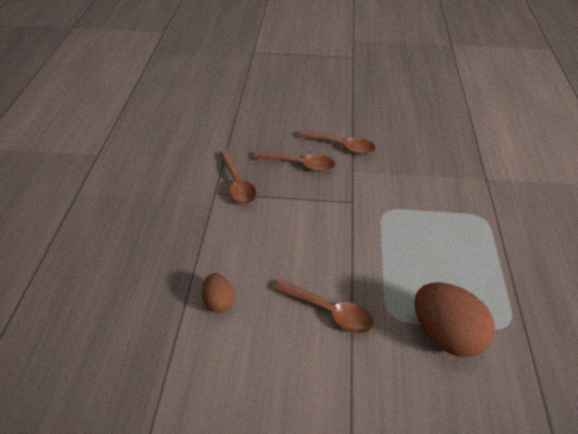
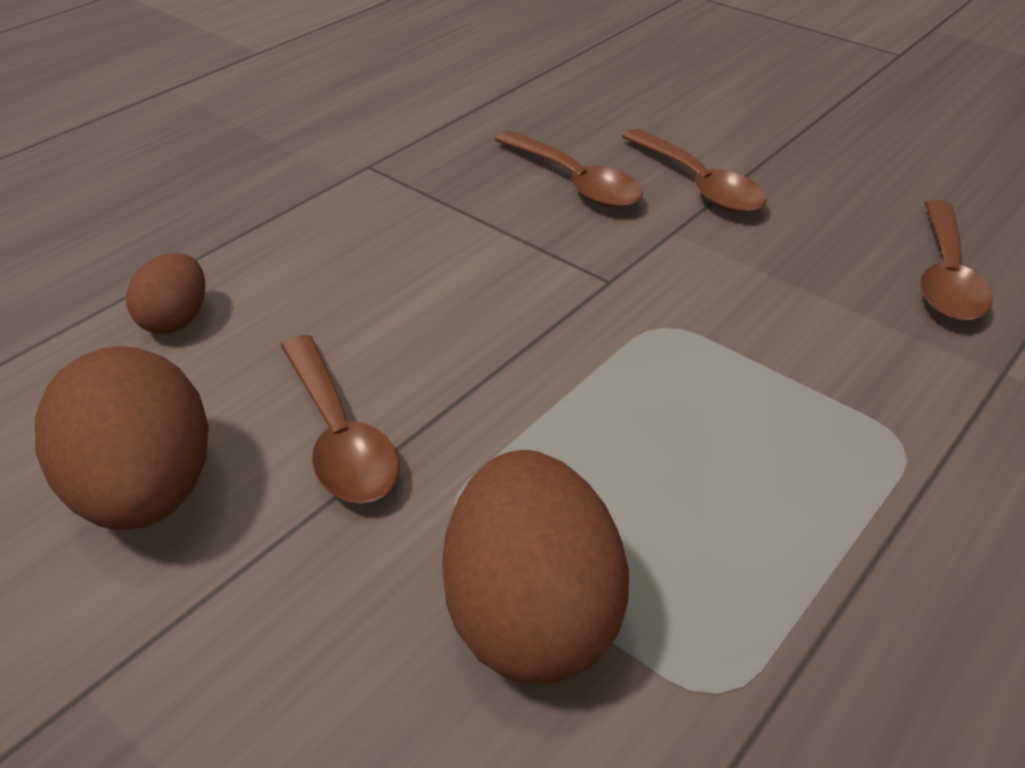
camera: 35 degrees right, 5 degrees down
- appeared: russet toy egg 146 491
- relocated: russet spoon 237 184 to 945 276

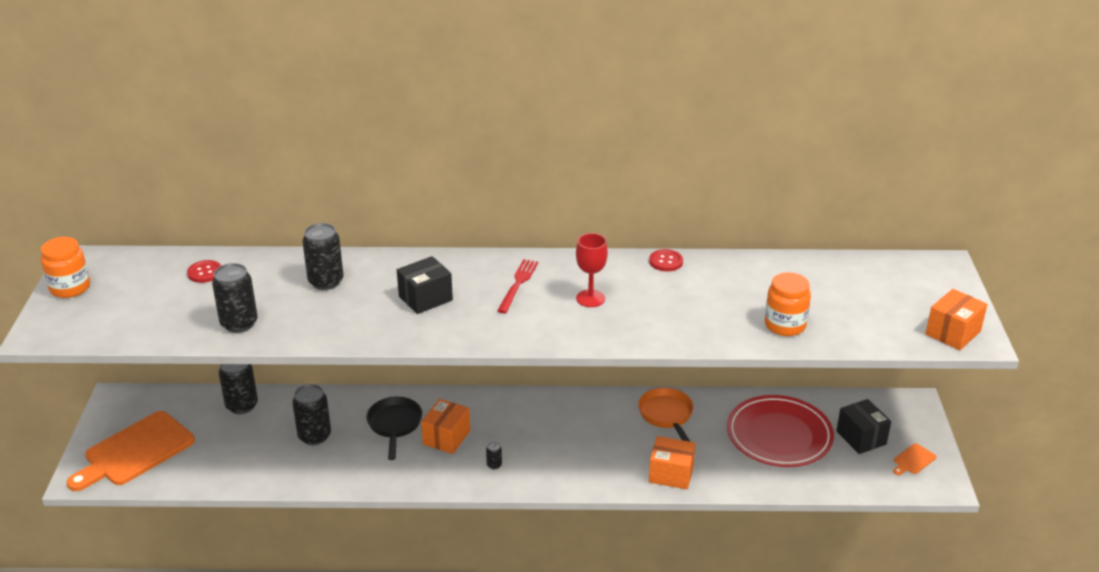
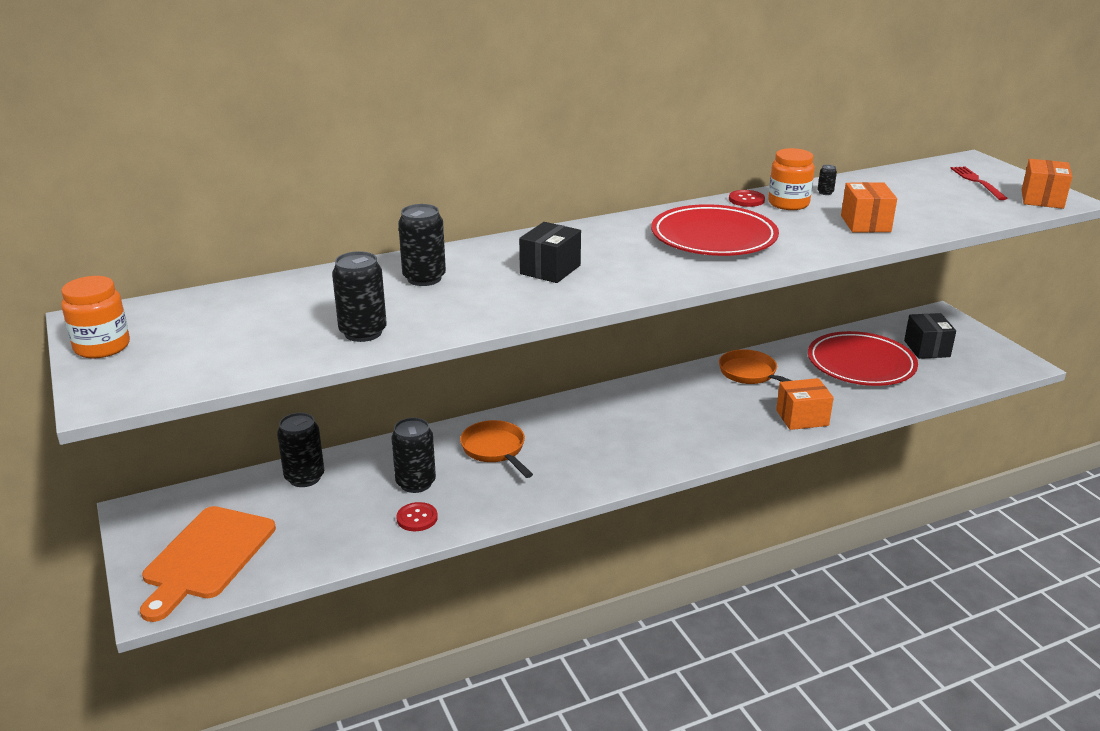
camera: 25 degrees left, 5 degrees down
- missing: orange cutting board 913 460
- relocated: crimson button 205 273 to 417 518
- relocated: orange box 446 437 to 865 224
- relocated: jet-black soda can 494 465 to 825 192
- relocated: crimson fork 518 284 to 977 182
- relocated: orange jar 785 325 to 788 204
- exchanged: crimson chalice 590 298 to crimson plate 713 237
- colour: jet-black pan 394 425 to orange pan 495 450
- spun: jet-black box 861 438 = 926 349 45 degrees clockwise

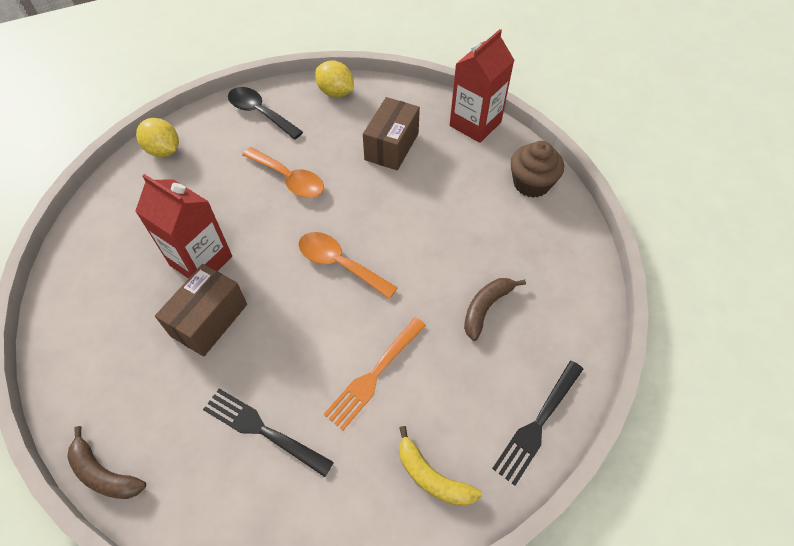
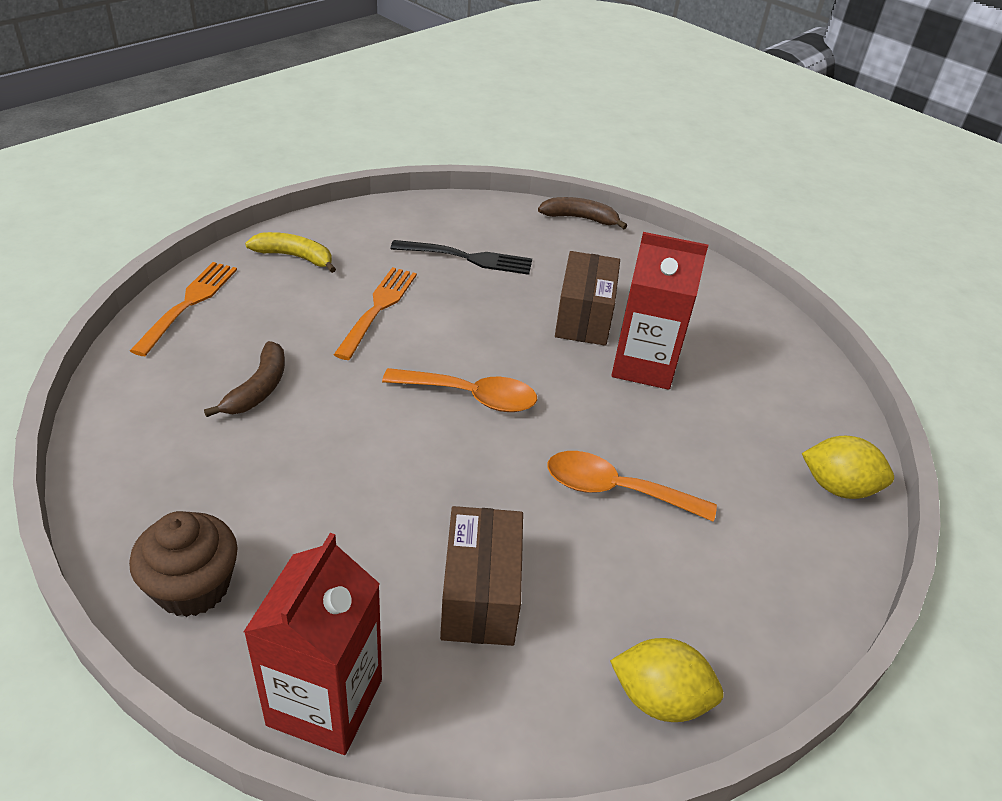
camera: 155 degrees right, 15 degrees down
- missing: jet-black spoon 260 113
- colour: jet-black fork 538 423 to orange fork 188 305

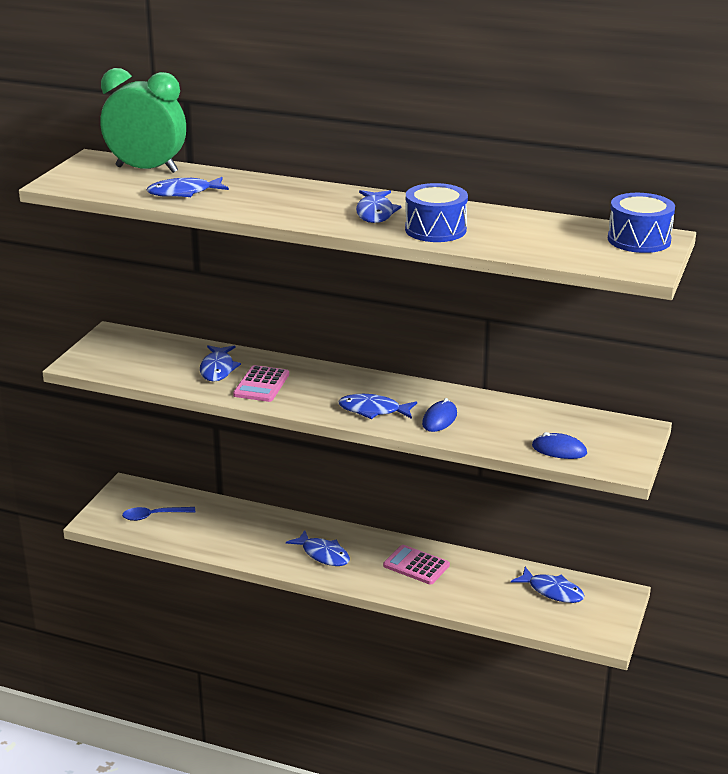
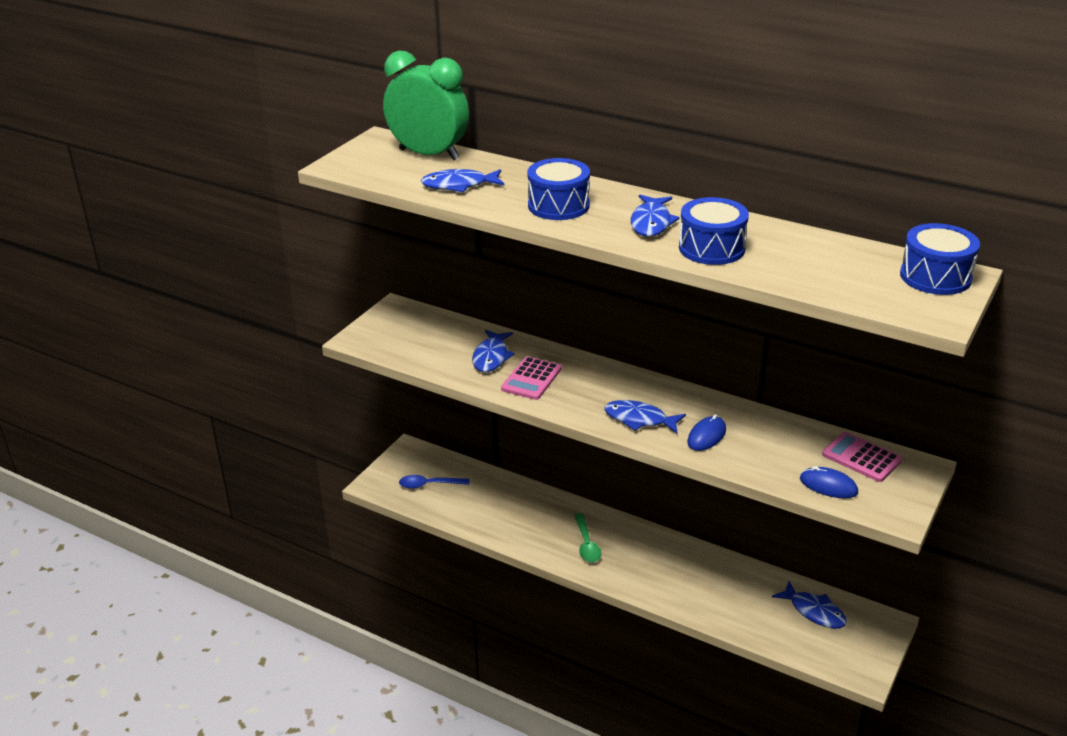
camera: 10 degrees right, 5 degrees up
- appeared: blue toy drum 558 205
- relocated: rosy pocket calculator 416 565 to 861 458
- exchanged: blue fish figure 323 554 to leaf-green spoon 587 544

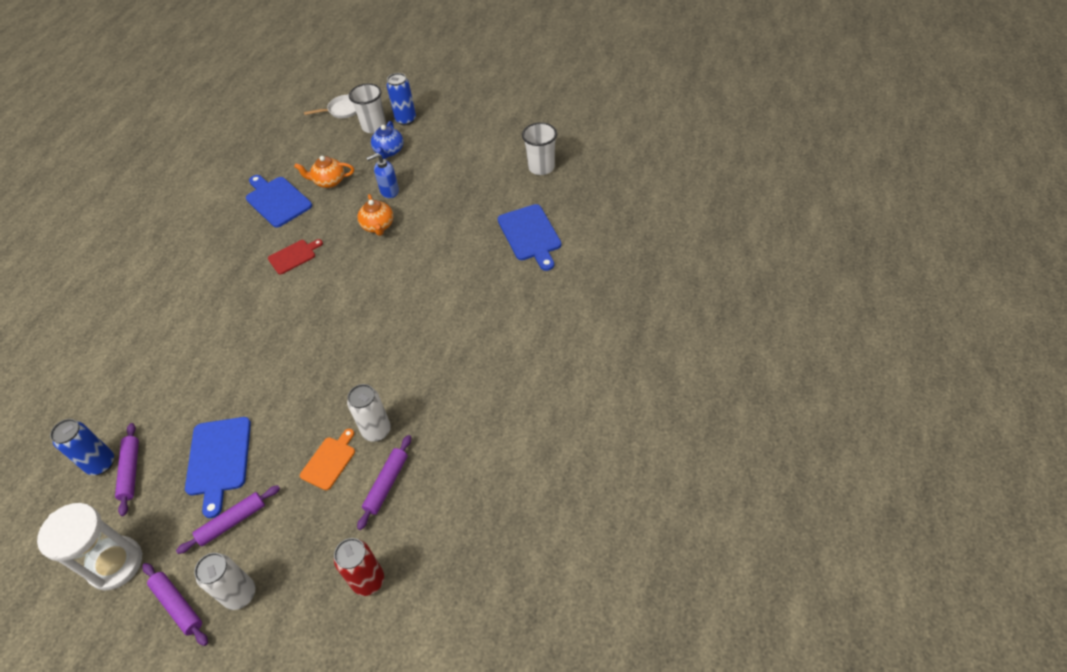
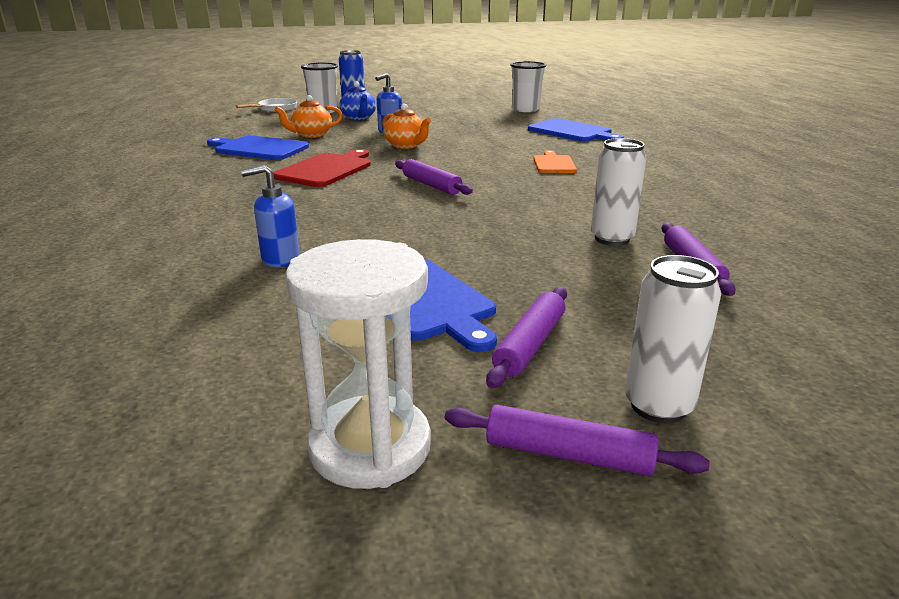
camera: 30 degrees left, 25 degrees down
- missing: blue soda can 101 464
- missing: crimson soda can 368 580
- appeared: blue pump bottle 280 259
- relocated: royal purple dough roller 131 471 to 431 185
- relocated: orange cutting board 329 461 to 553 164
- size: crimson cutting board 294 256 = 326 169 x1.61

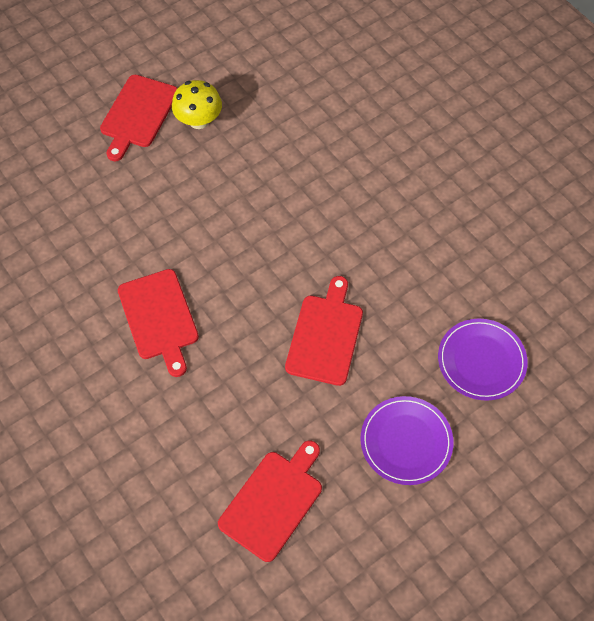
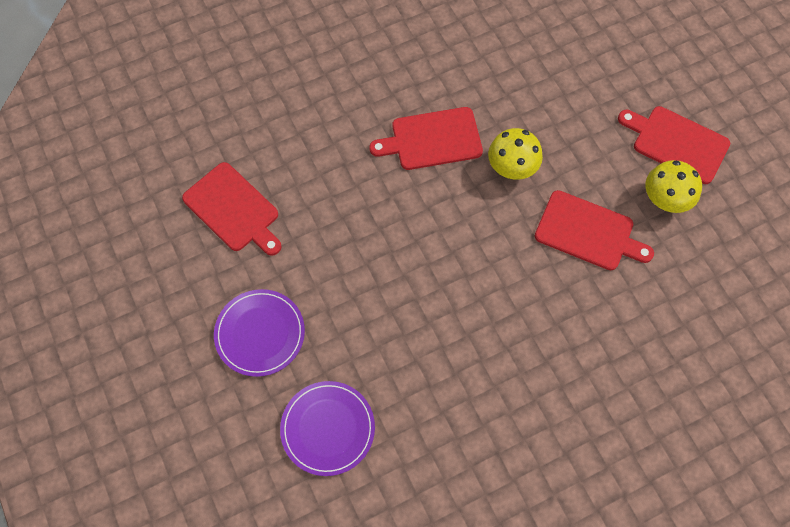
camera: 100 degrees right, 5 degrees up
- appeared: bright yellow mushroom 511 168
- relocated: crimson cutting board 325 336 to 588 232

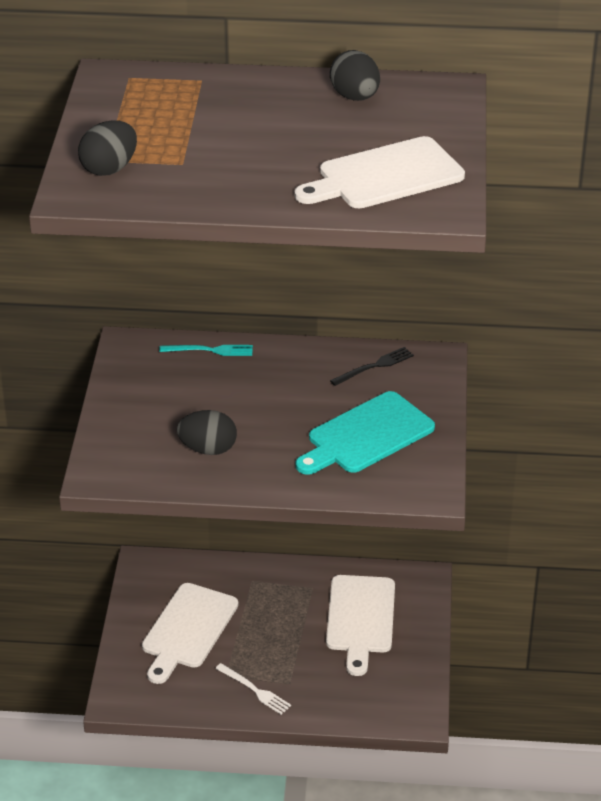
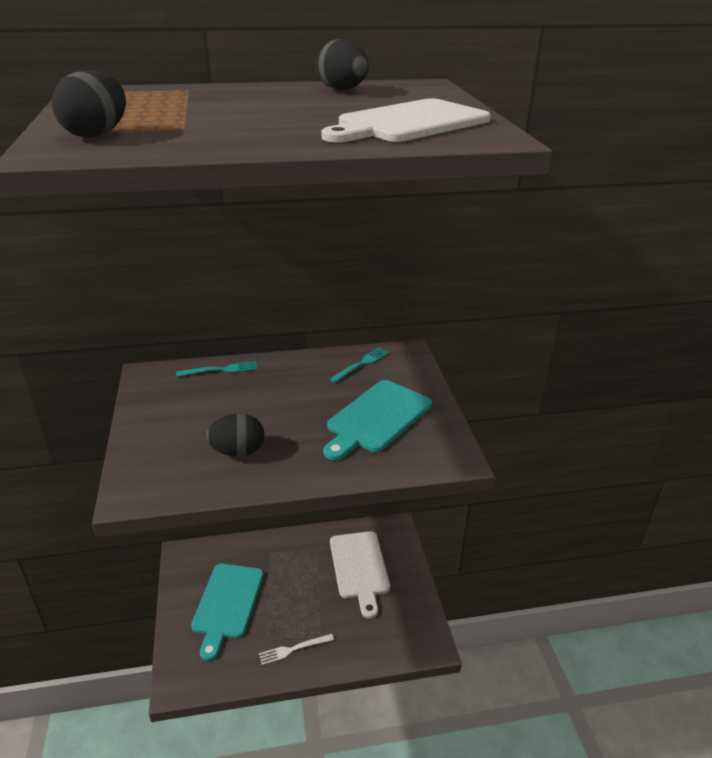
camera: 15 degrees left, 5 degrees down
- colour: snow-white cutting board 188 629 to teal cutting board 227 604
- colour: jet-black fork 374 366 to teal fork 361 364
- spun: snow-white fork 255 690 = 293 649 135 degrees clockwise

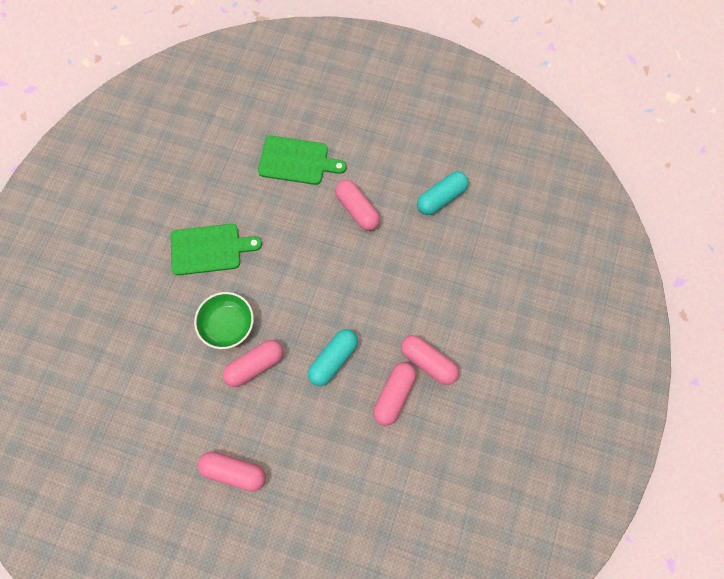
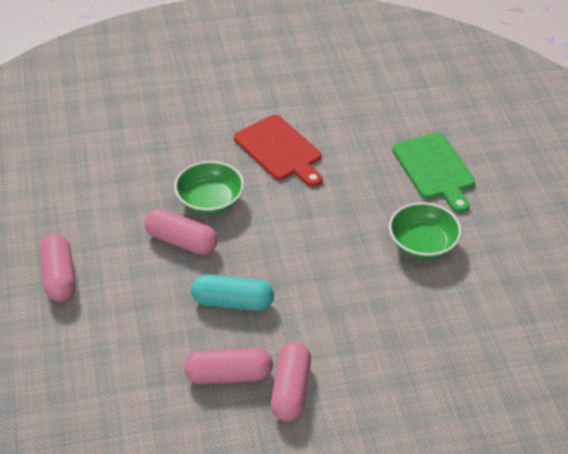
camera: 60 degrees right, 25 degrees down
- missing: teal capsule 441 198
- exchanged: rosy capsule 357 210 to leaf-green deep dish 423 244
- colour: leaf-green cutting board 210 249 to crimson cutting board 280 150

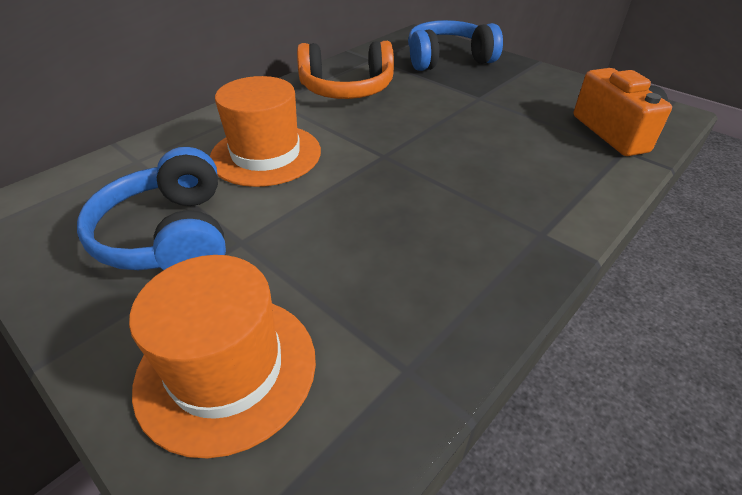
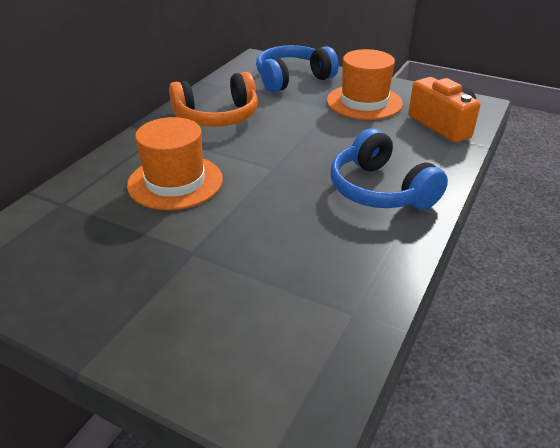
camera: 15 degrees left, 5 degrees down
- relocated: blue headset 170 235 to 380 190
- relocated: orange top hat 227 369 to 364 102

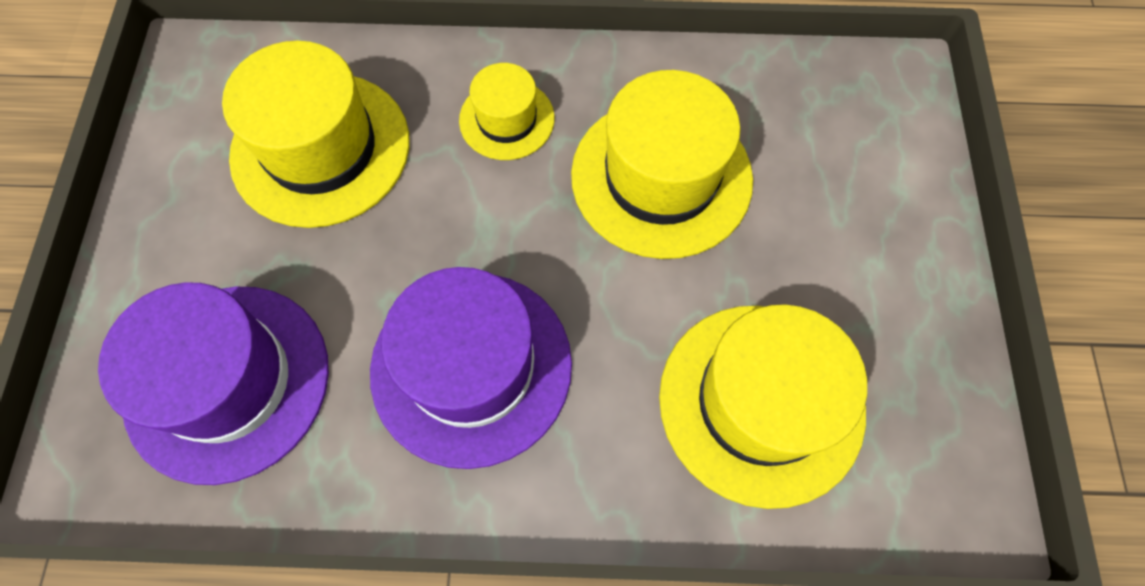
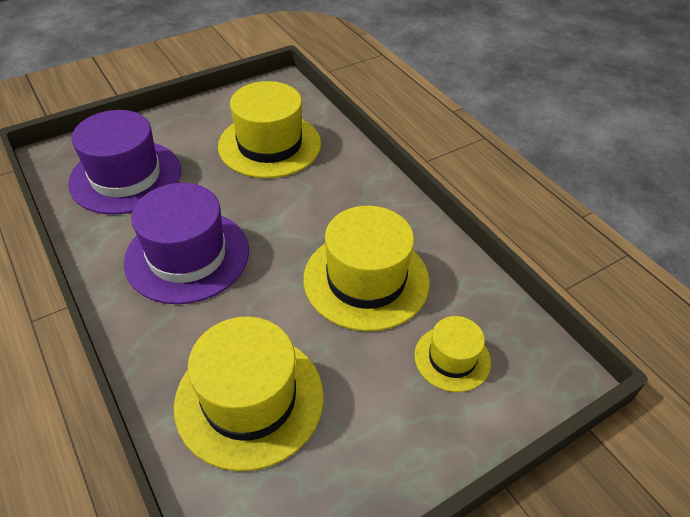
camera: 55 degrees right, 20 degrees down
- relocated: bright yellow top hat 507 119 to 452 358

